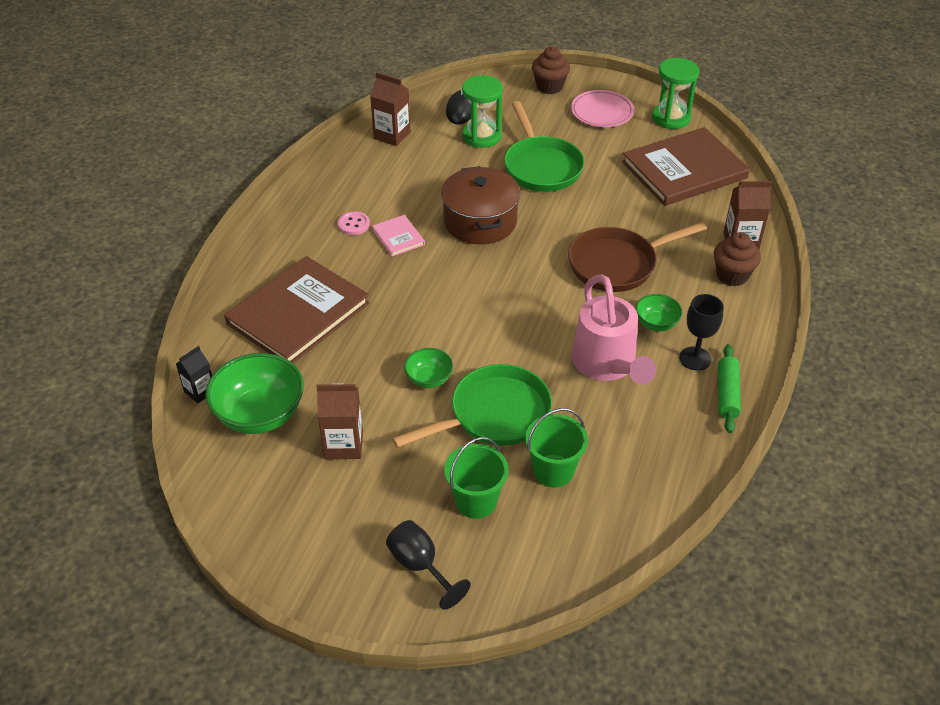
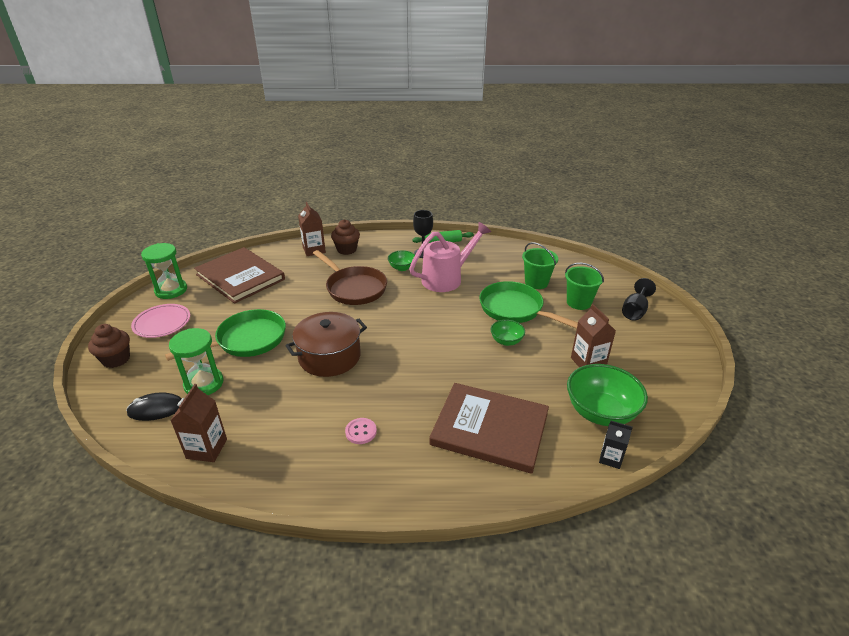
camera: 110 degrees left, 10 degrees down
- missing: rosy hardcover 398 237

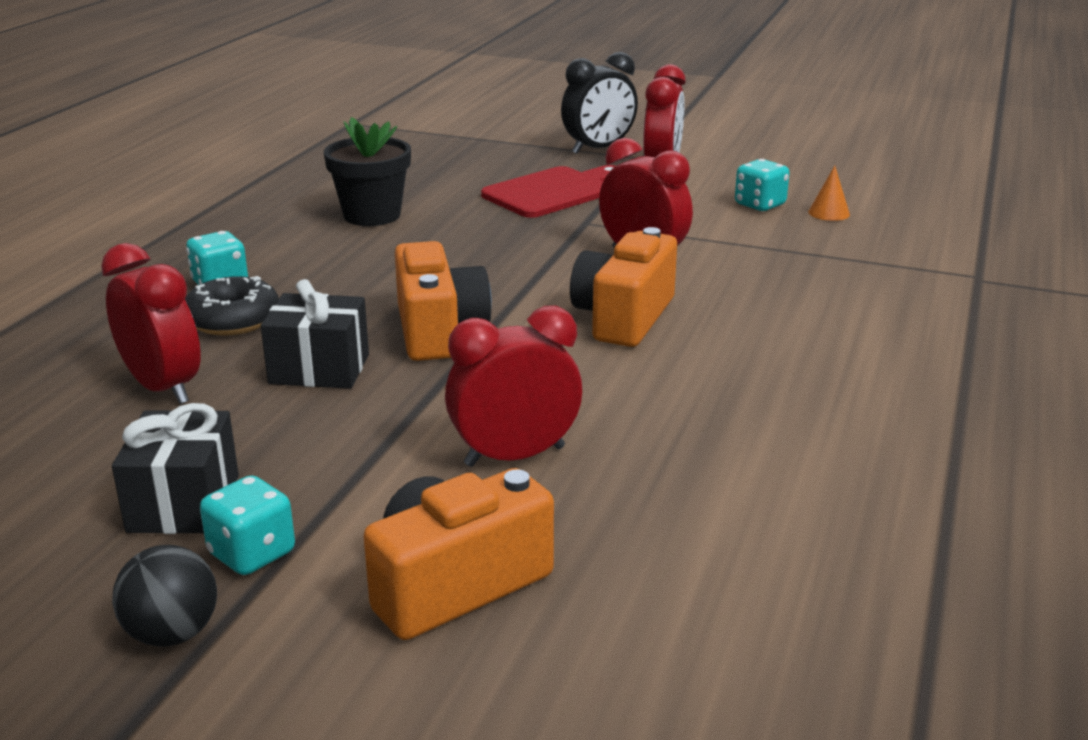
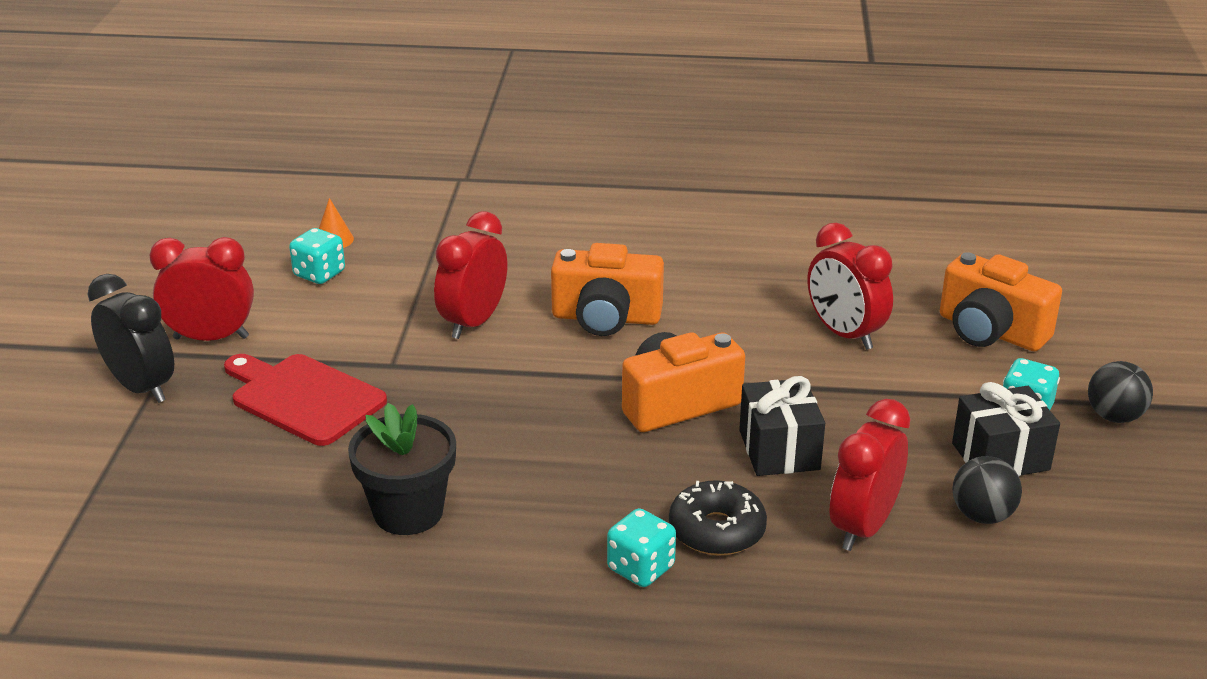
camera: 105 degrees left, 5 degrees up
- appeared: jet-black sphere 982 515

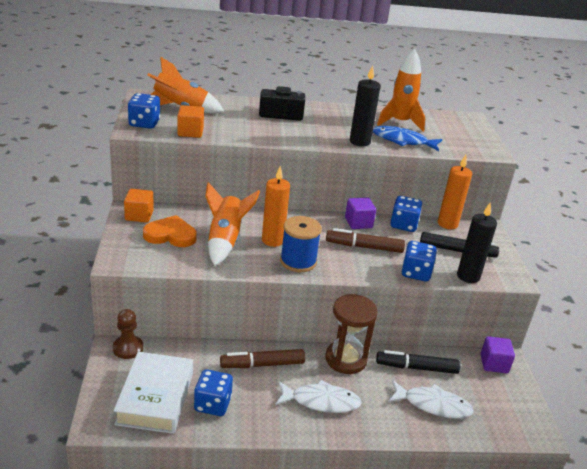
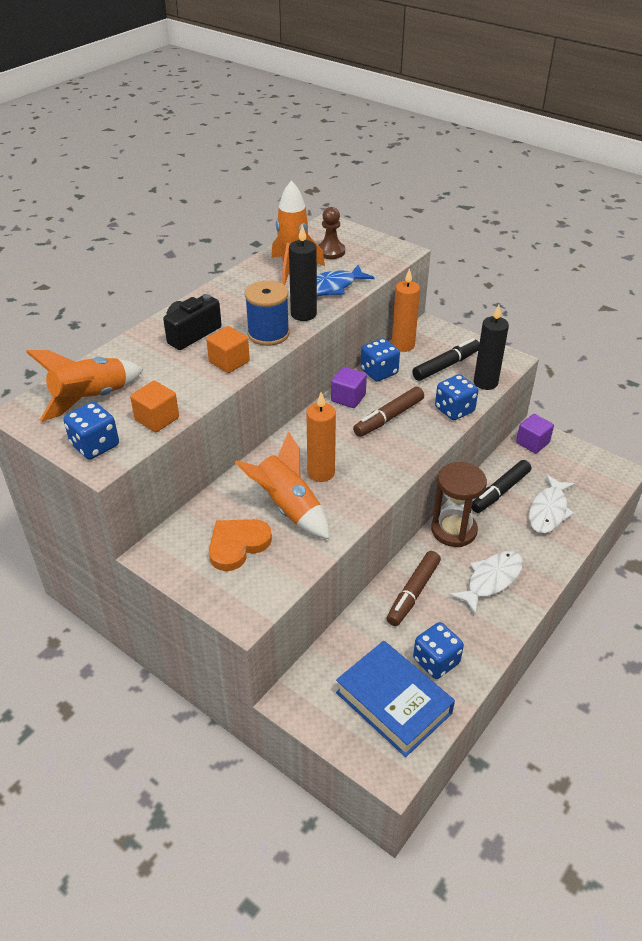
camera: 45 degrees left, 10 degrees up
- relocated: russet chess pawn 128 348 to 330 252
- relocated: orange block 139 215 to 229 362
- relocated: blue spool 298 261 to 268 334
- colour: snow-white hardcover 155 398 to blue hardcover 393 702
- spun: snow-white fish figure 433 405 = 548 511 150 degrees clockwise

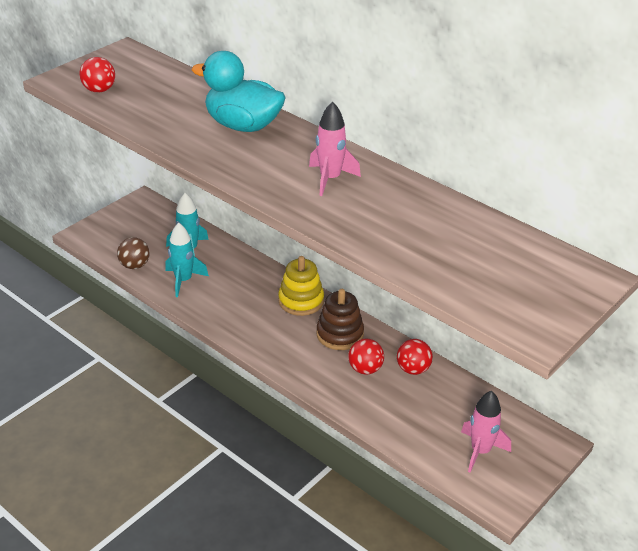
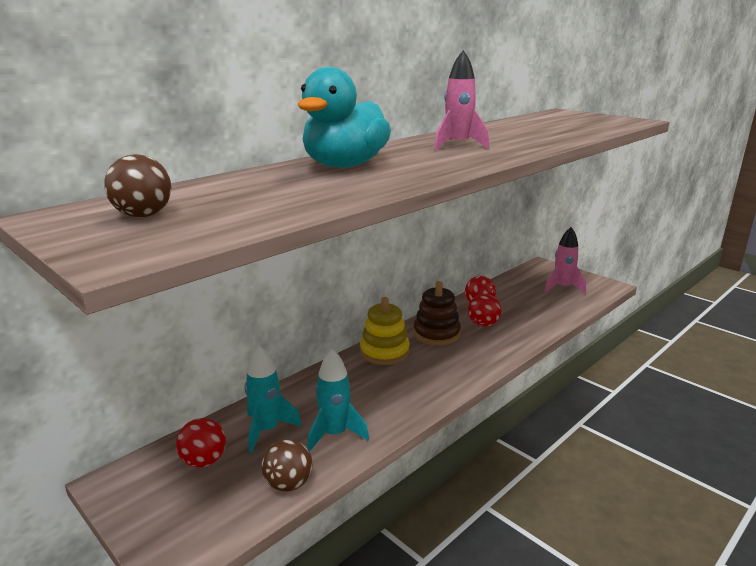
camera: 85 degrees left, 15 degrees down
- appeared: russet sphere 143 216
- relocated: crimson sphere 99 90 to 204 461

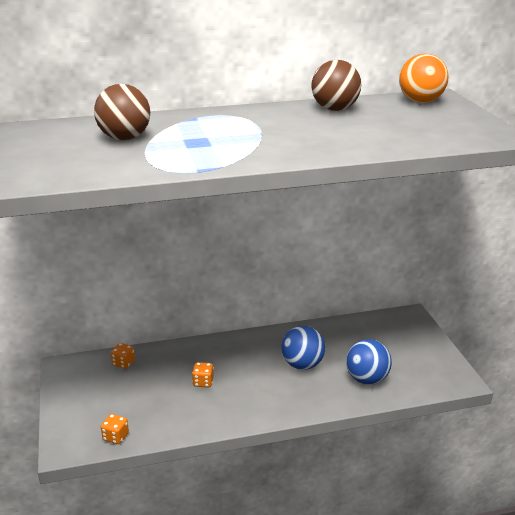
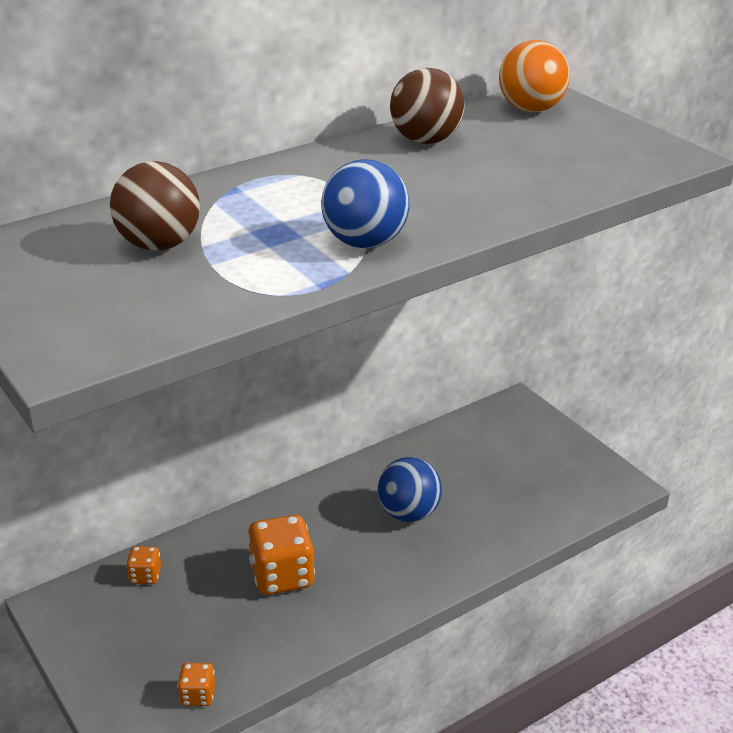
camera: 20 degrees left, 5 degrees up
- relocated: blue sphere 367 379 to 365 243
- size: orange die 203 382 = 282 576 x1.97

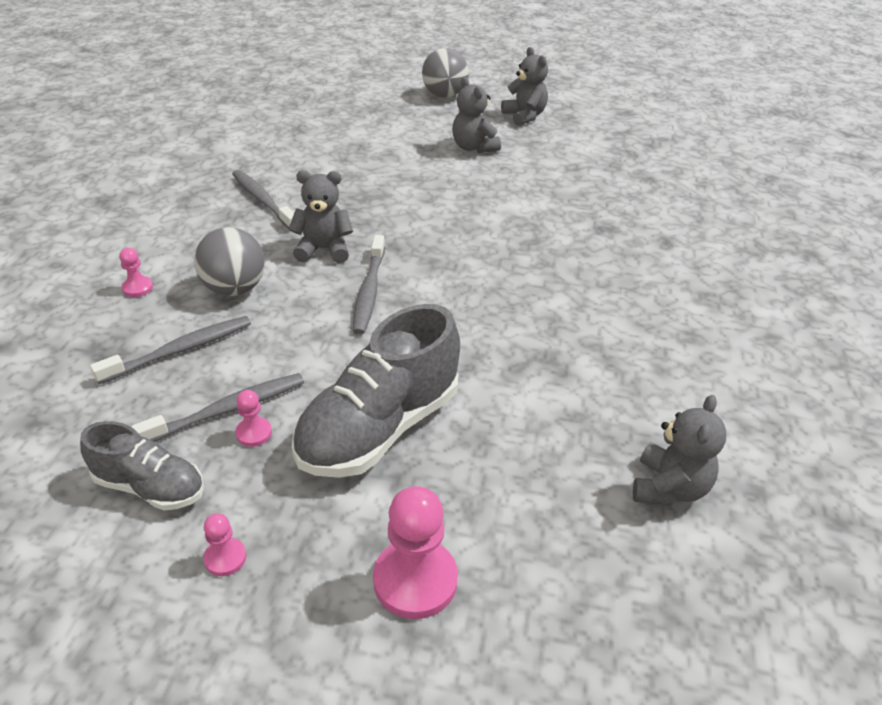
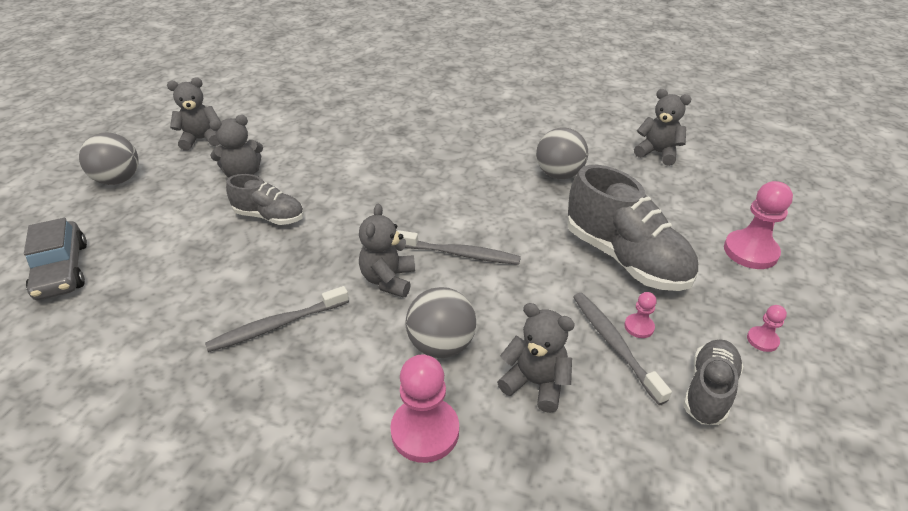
camera: 80 degrees left, 0 degrees up
- appeared: ash-grey car 62 270
- appeared: ash-grey shoe 269 216
- appeared: ash-grey sphere 559 174
- exchanged: ash-grey dental brush 180 350 to ash-grey teddy 535 383
- size: rosy chess pawn 137 288 = 425 431 x2.01

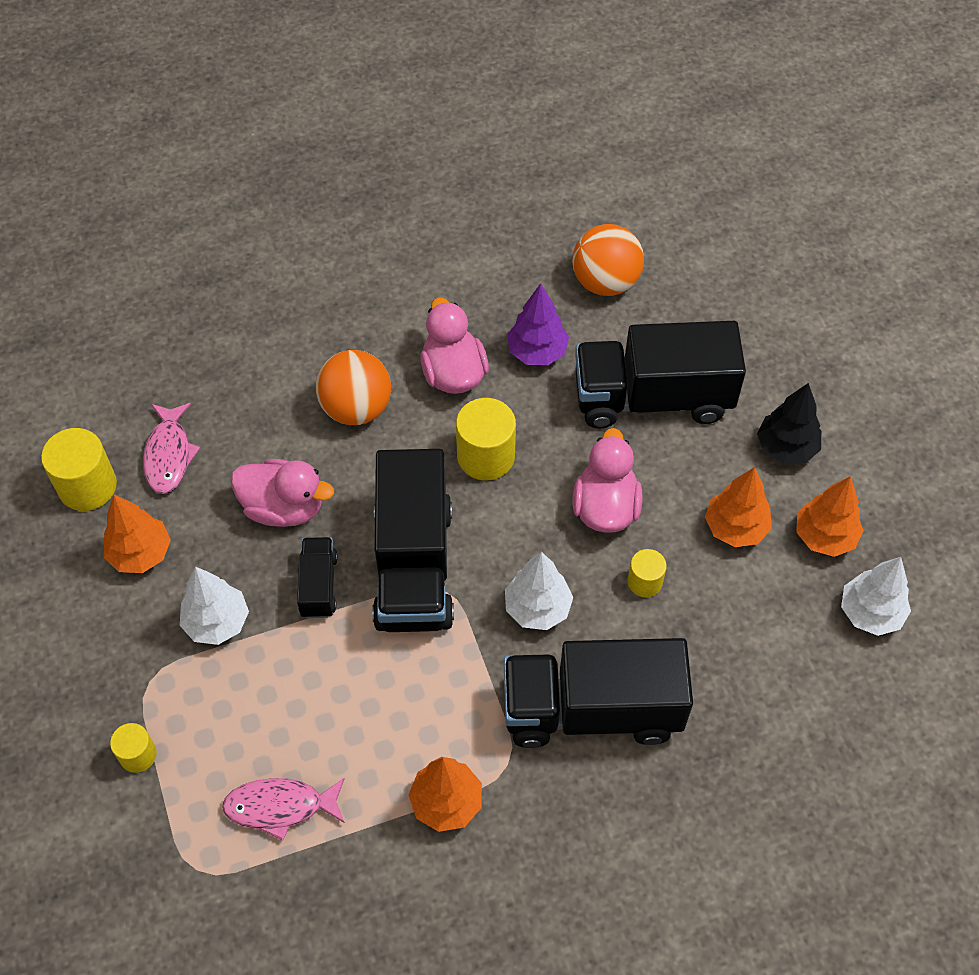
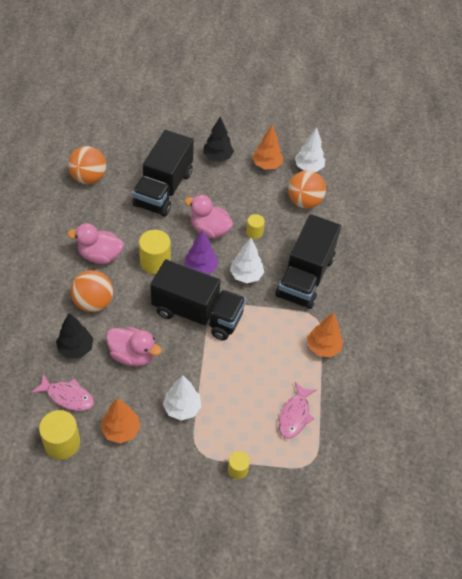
camera: 70 degrees left, 5 degrees down
- missing: jet-black toy truck 319 585
- missing: orange toy tree 735 528
- appeared: jet-black toy tree 76 348
- appeared: orange sphere 304 201
- relocated: royal purple toy tree 537 352 to 200 268
- spun: rosy duck 284 507 = 132 355 75 degrees clockwise

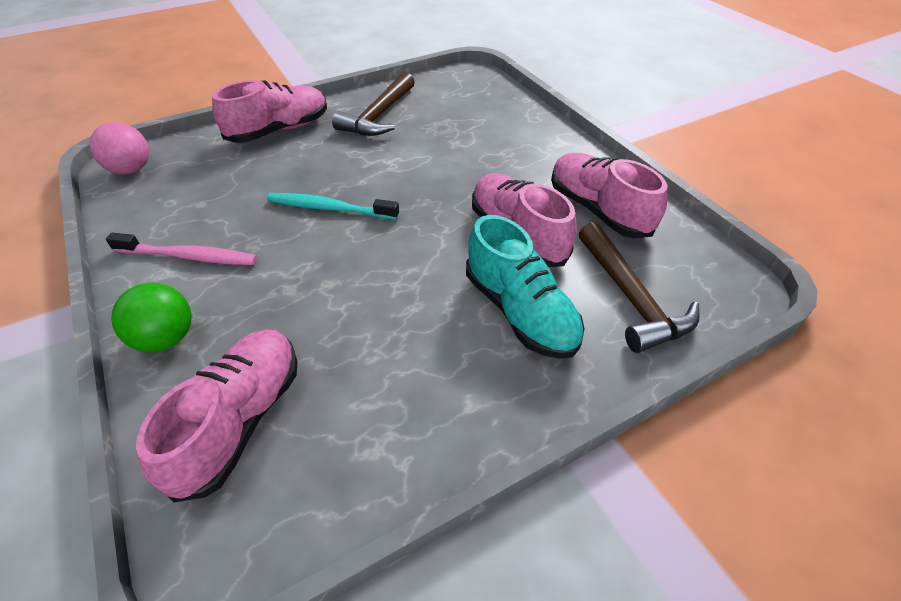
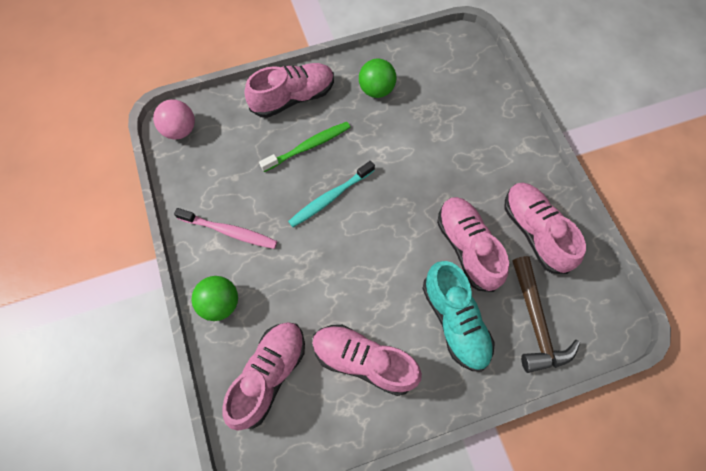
camera: 10 degrees right, 20 degrees up
- appeared: leaf-green dental brush 308 146
- appeared: rosy shoe 363 361
- exchanged: russet claw hammer 379 115 to leaf-green sphere 376 90
- spun: teal dental brush 329 208 = 330 198 60 degrees counterclockwise

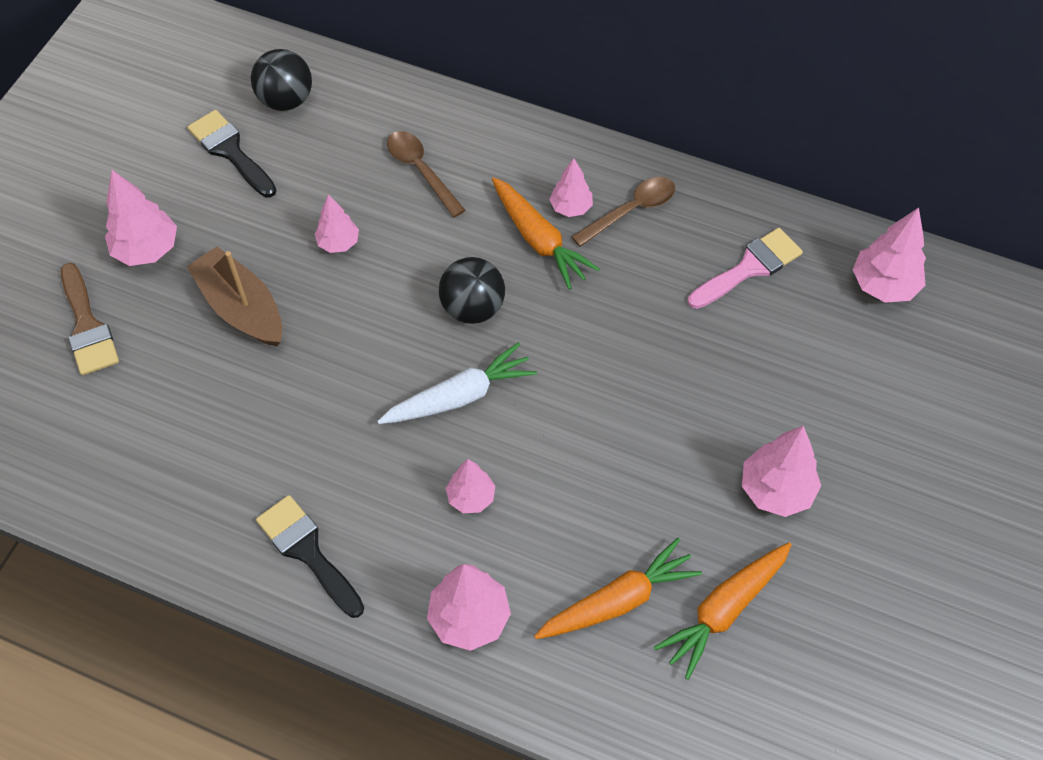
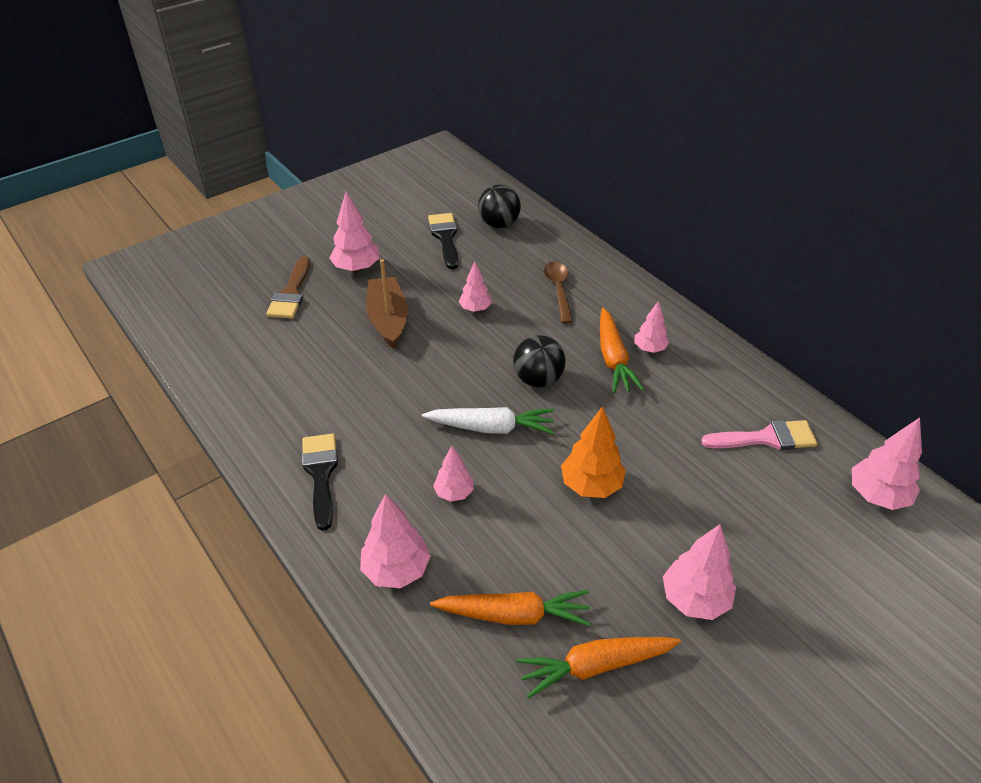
camera: 30 degrees right, 15 degrees down
- missing: russet spoon 631 210
- appeared: orange toy tree 591 485

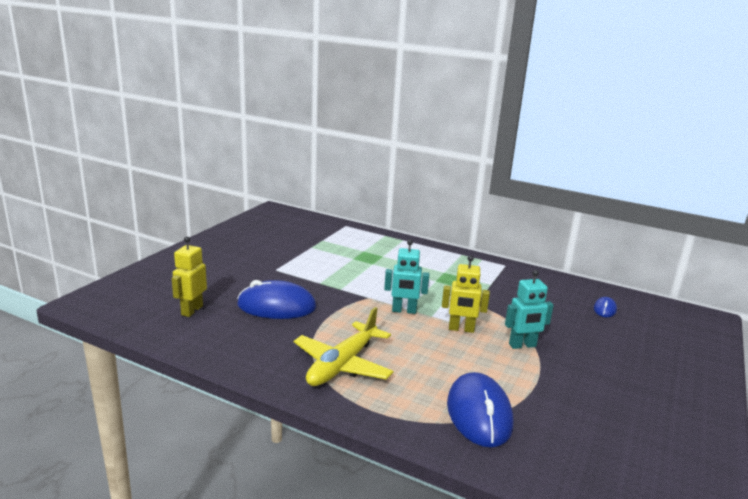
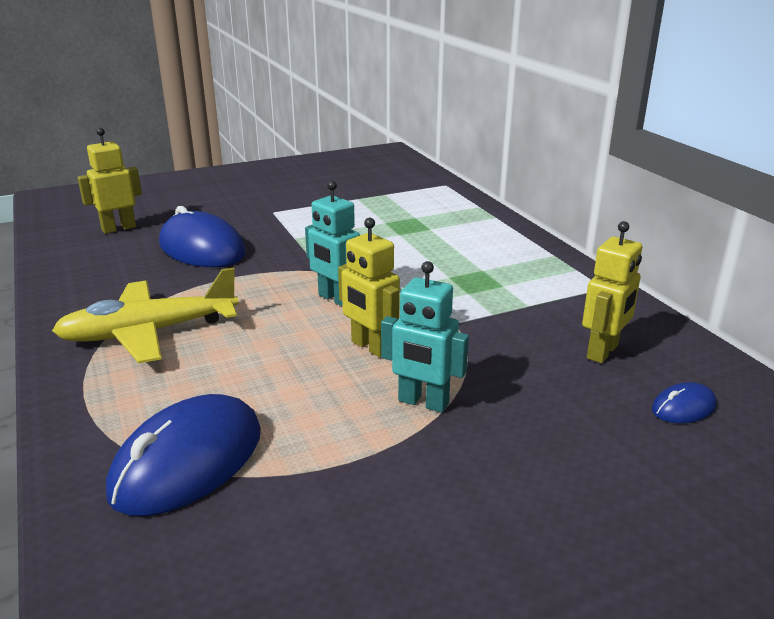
camera: 40 degrees right, 5 degrees up
- appeared: bright yellow toy robot 603 352

